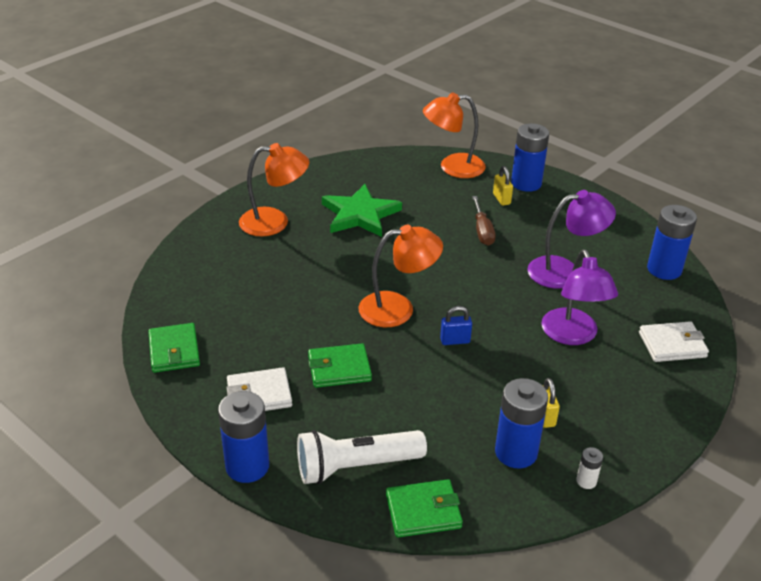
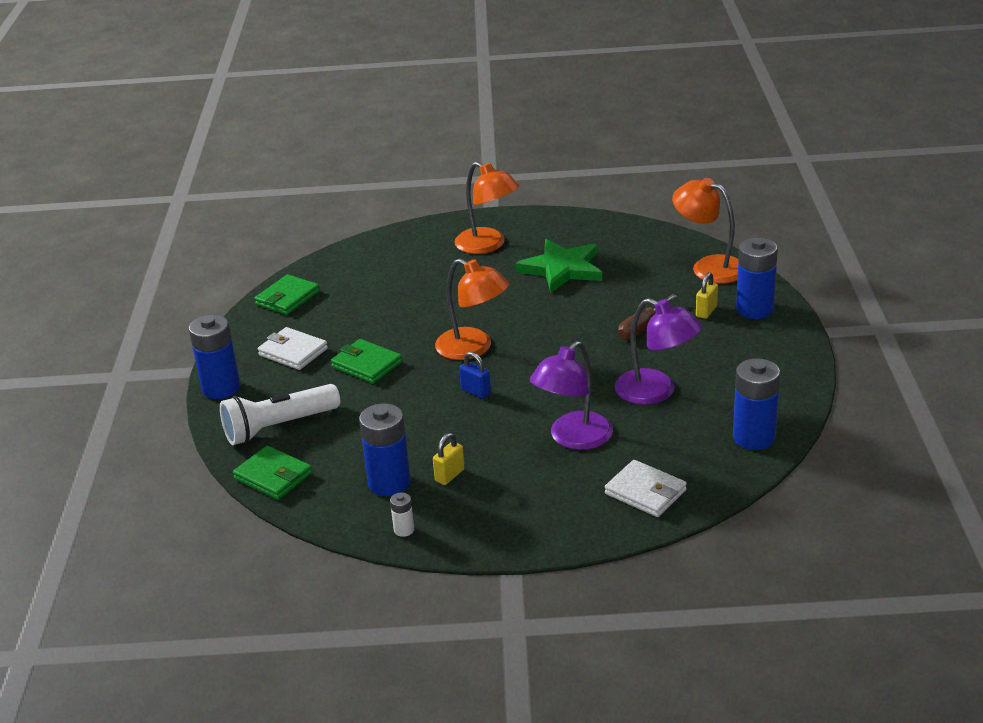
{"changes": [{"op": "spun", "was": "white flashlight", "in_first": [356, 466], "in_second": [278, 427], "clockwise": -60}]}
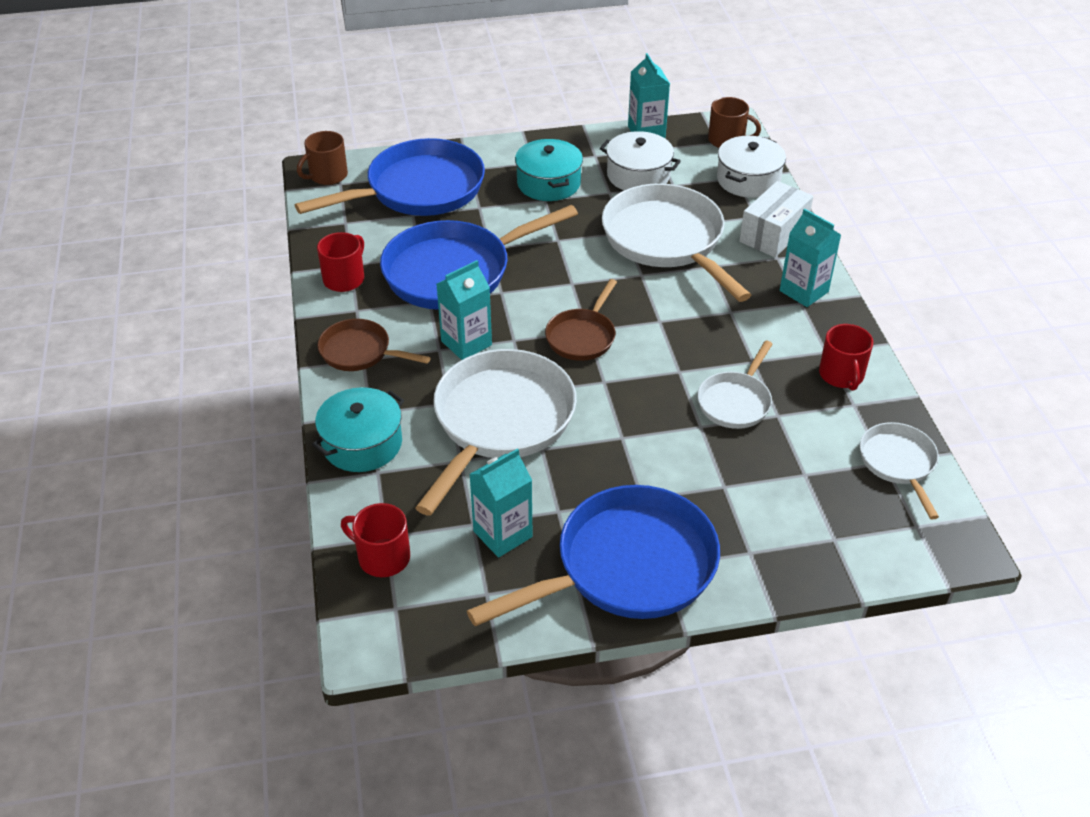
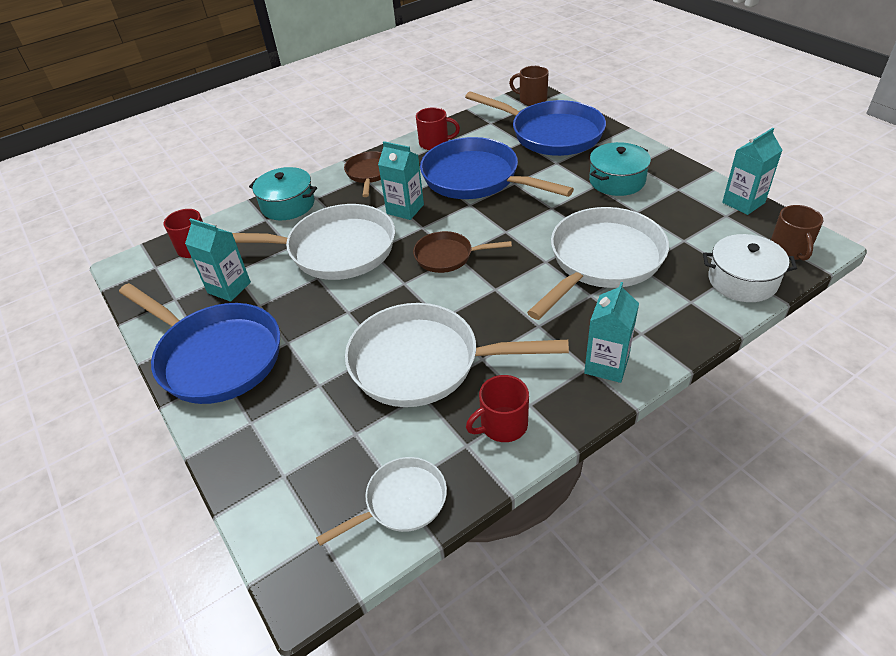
{"changes": [{"op": "missing", "was": "white pot", "in_first": [638, 175]}, {"op": "size", "was": "white pan", "in_first": [735, 402], "in_second": [423, 362], "ratio": 1.9}, {"op": "missing", "was": "white box", "in_first": [773, 234]}]}
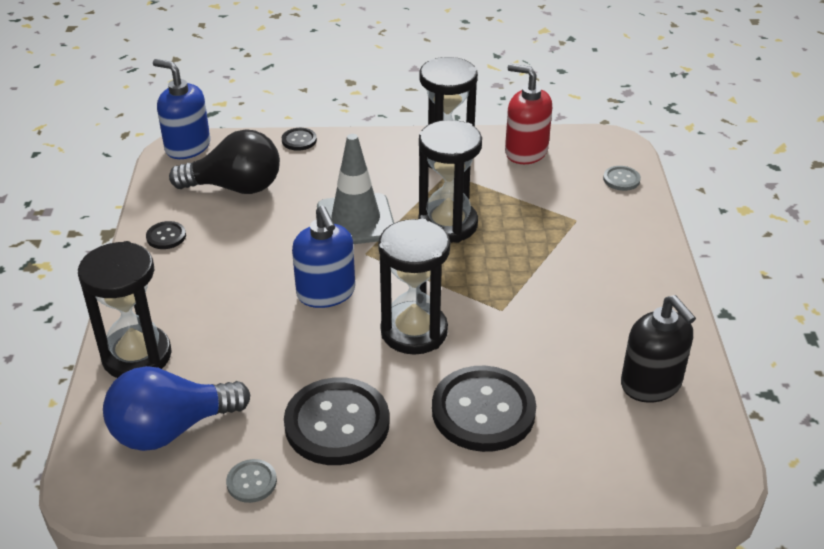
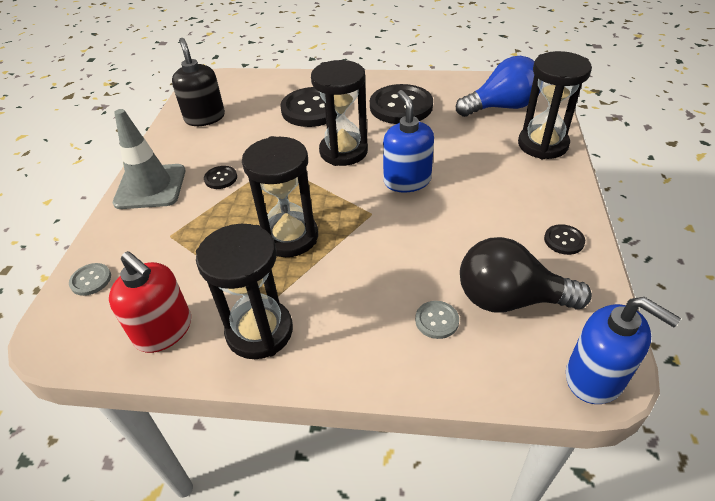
{"changes": [{"op": "relocated", "was": "grey button", "in_first": [251, 482], "in_second": [436, 320]}, {"op": "relocated", "was": "black button", "in_first": [299, 140], "in_second": [221, 178]}, {"op": "relocated", "was": "grey traffic cone", "in_first": [356, 220], "in_second": [150, 187]}]}
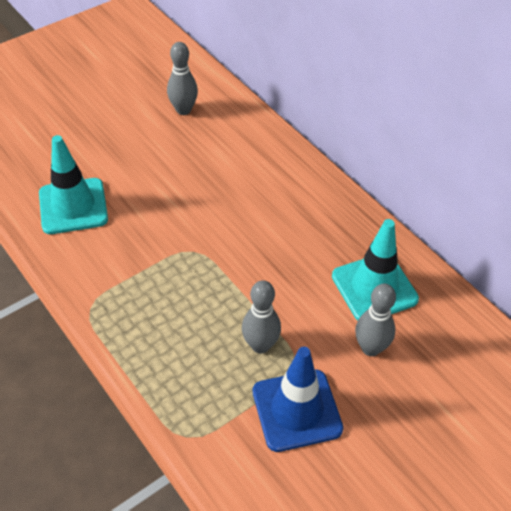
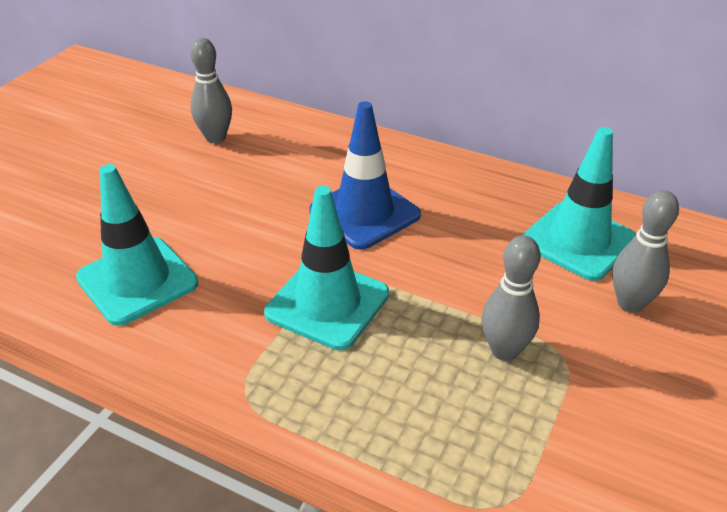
{"changes": [{"op": "relocated", "was": "blue traffic cone", "in_first": [297, 410], "in_second": [364, 213]}, {"op": "appeared", "now": "turquoise traffic cone", "in_second": [327, 303]}]}
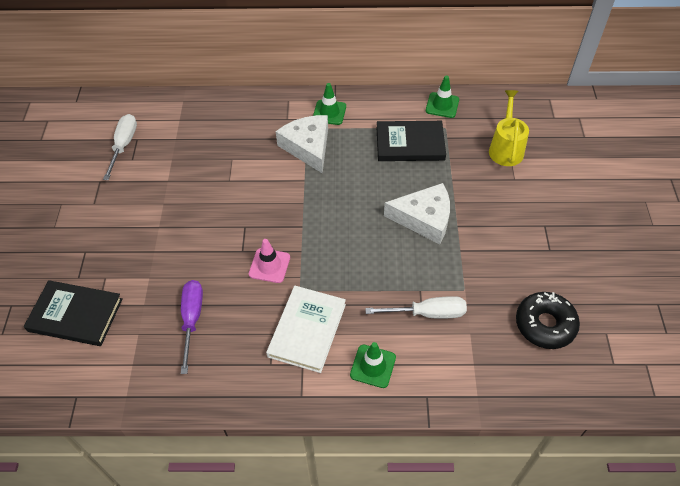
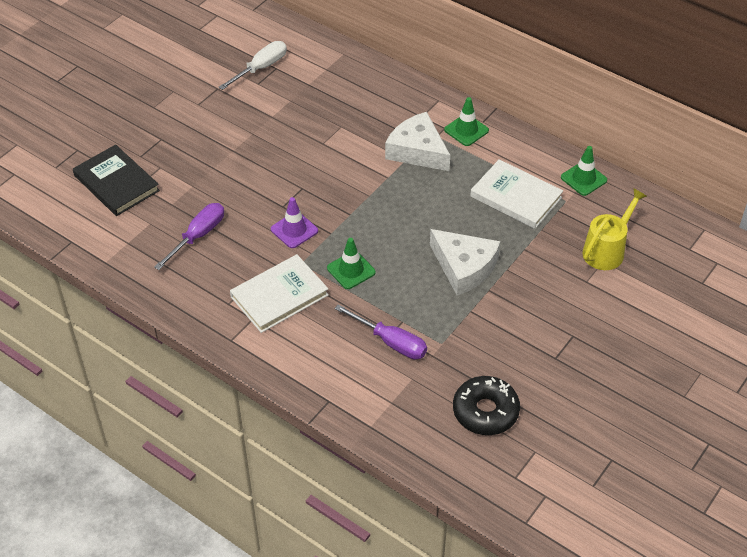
{"changes": [{"op": "colour", "was": "pink traffic cone", "now": "purple traffic cone", "in_first": [269, 265], "in_second": [294, 230]}, {"op": "spun", "was": "white cheese", "in_first": [308, 147], "in_second": [417, 151], "clockwise": -60}, {"op": "relocated", "was": "green traffic cone", "in_first": [373, 366], "in_second": [351, 270]}, {"op": "colour", "was": "white screwdriver", "now": "purple screwdriver", "in_first": [427, 313], "in_second": [391, 342]}, {"op": "colour", "was": "black book", "now": "white book", "in_first": [410, 143], "in_second": [516, 197]}]}
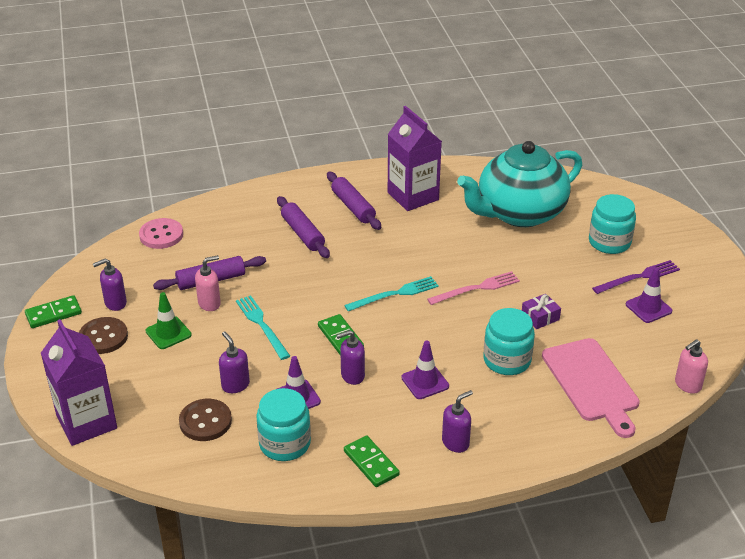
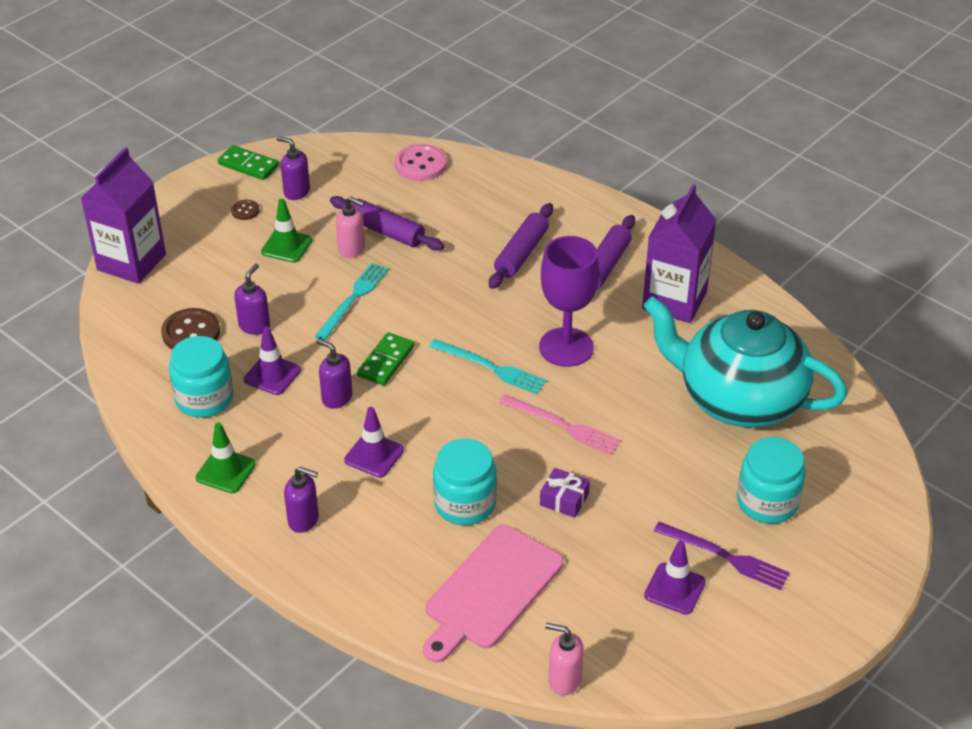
{"changes": [{"op": "size", "was": "brown button", "in_first": [103, 337], "in_second": [245, 211], "ratio": 0.52}, {"op": "exchanged", "was": "green domino", "now": "green traffic cone", "in_first": [371, 463], "in_second": [225, 471]}, {"op": "appeared", "now": "purple goblet", "in_second": [566, 347]}]}
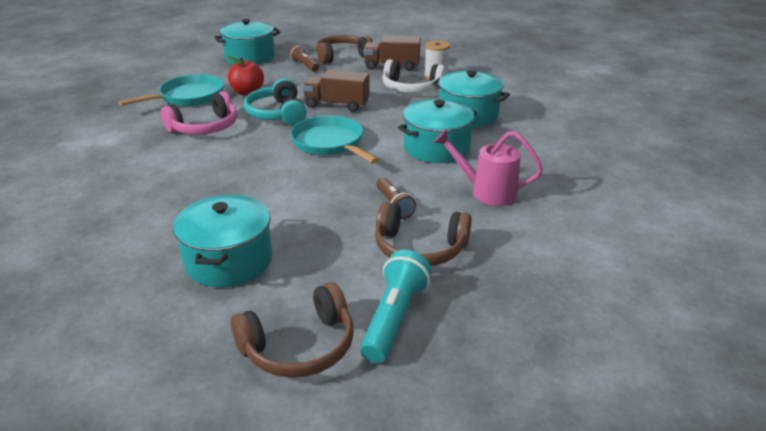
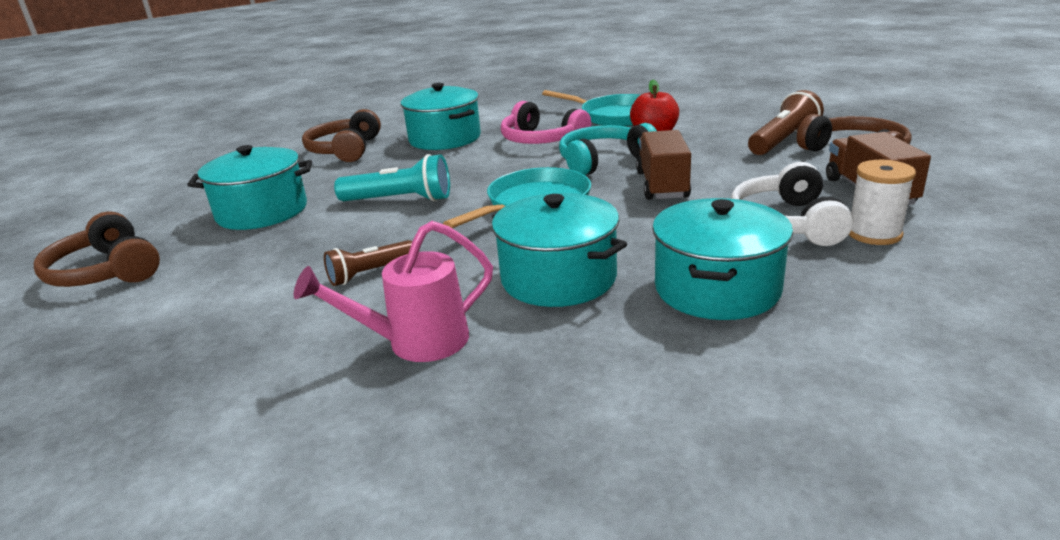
{"changes": [{"op": "relocated", "was": "turquoise pot", "in_first": [250, 57], "in_second": [445, 139]}, {"op": "size", "was": "brown flashlight", "in_first": [304, 66], "in_second": [783, 141], "ratio": 1.54}, {"op": "relocated", "was": "turquoise flashlight", "in_first": [394, 318], "in_second": [400, 200]}, {"op": "relocated", "was": "brown headphones", "in_first": [419, 248], "in_second": [345, 150]}, {"op": "spun", "was": "pink watering can", "in_first": [487, 192], "in_second": [416, 342], "clockwise": -120}]}
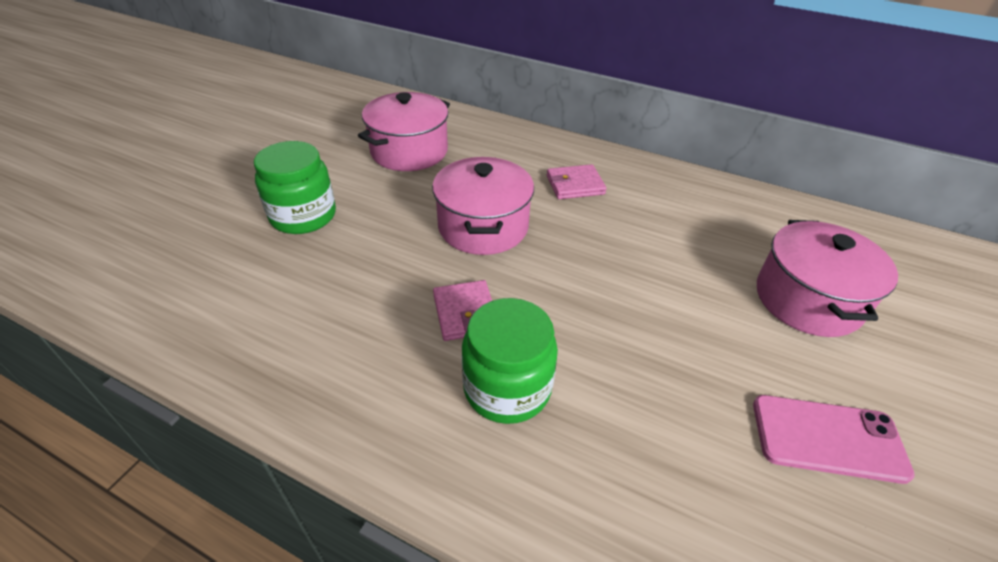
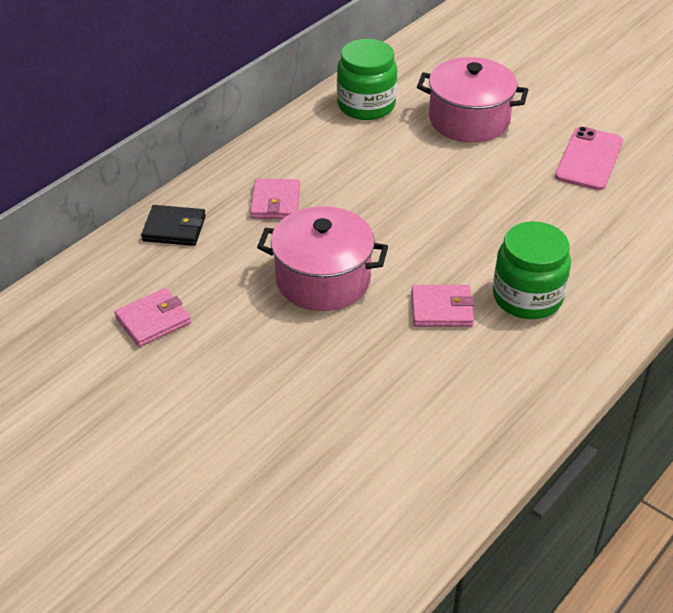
{"changes": [{"op": "relocated", "was": "green jar", "in_first": [303, 216], "in_second": [366, 105]}, {"op": "exchanged", "was": "pink pot", "now": "pink wallet", "in_first": [409, 151], "in_second": [153, 320]}, {"op": "appeared", "now": "black wallet", "in_second": [174, 228]}]}
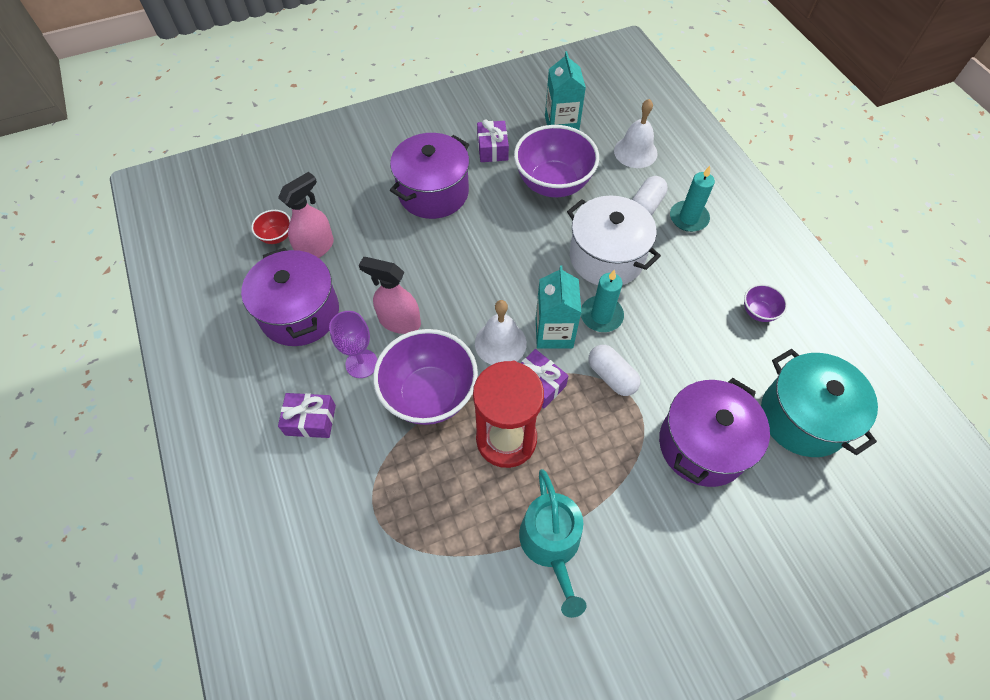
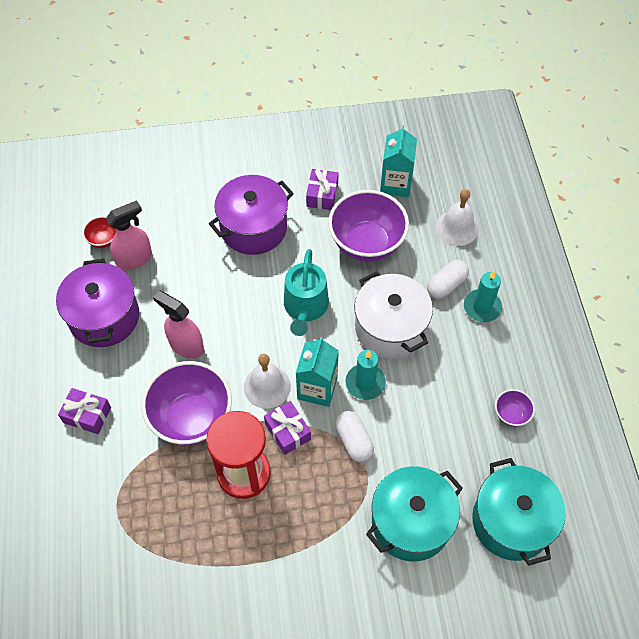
{"changes": [{"op": "missing", "was": "purple goblet", "in_first": [361, 363]}, {"op": "relocated", "was": "turquoise watering can", "in_first": [551, 545], "in_second": [305, 307]}, {"op": "colour", "was": "purple pot", "now": "turquoise pot", "in_first": [702, 445], "in_second": [411, 522]}]}
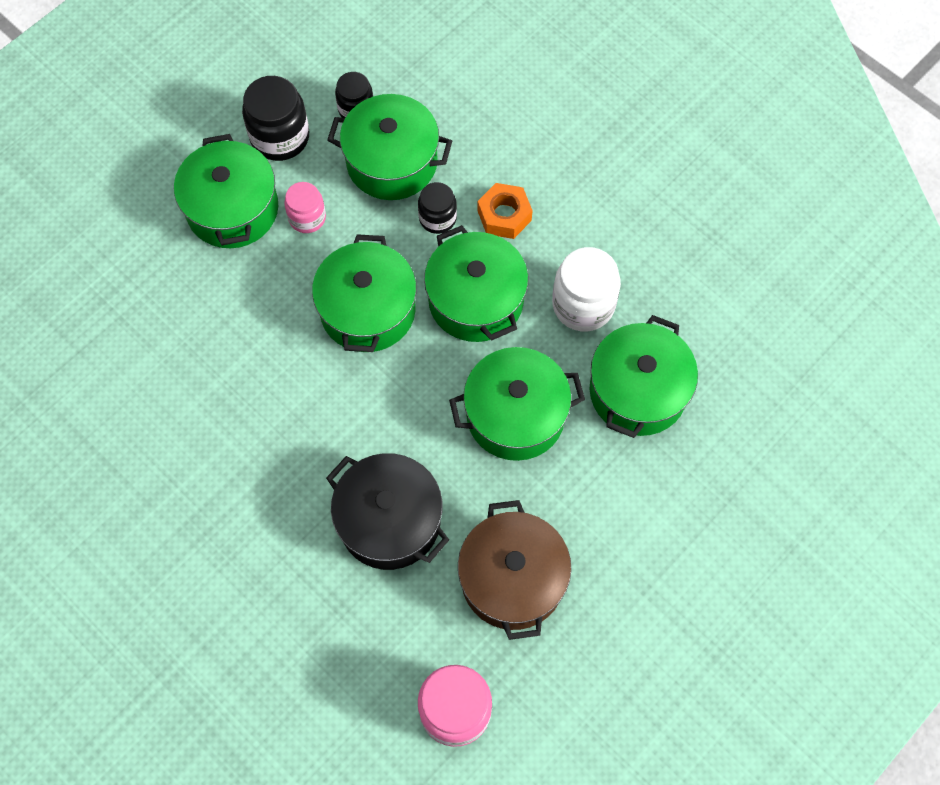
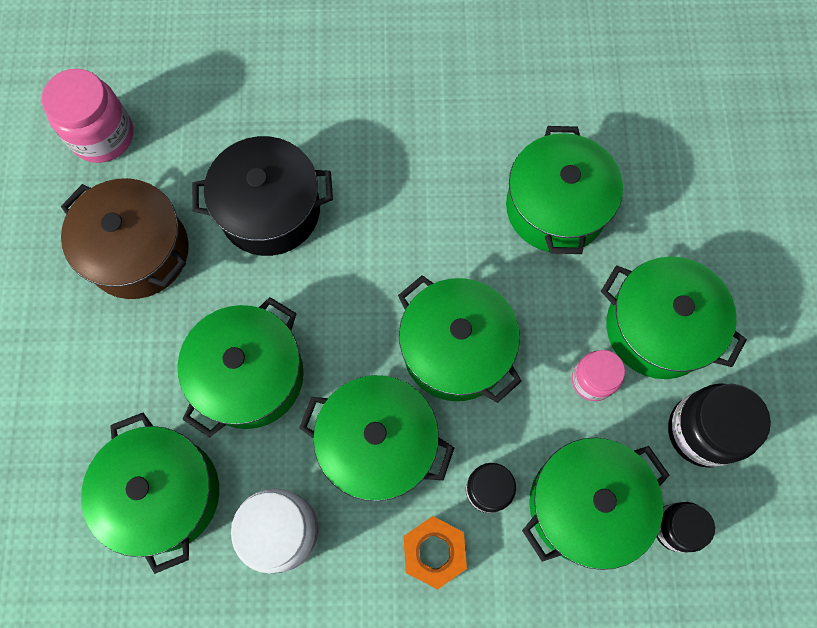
{"changes": [{"op": "appeared", "now": "green pot", "in_second": [555, 207]}]}
